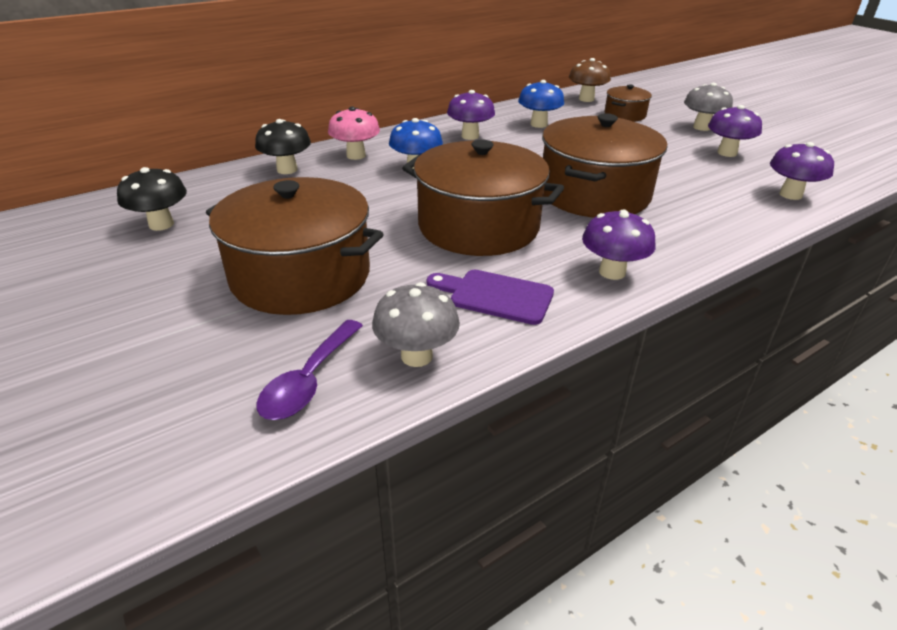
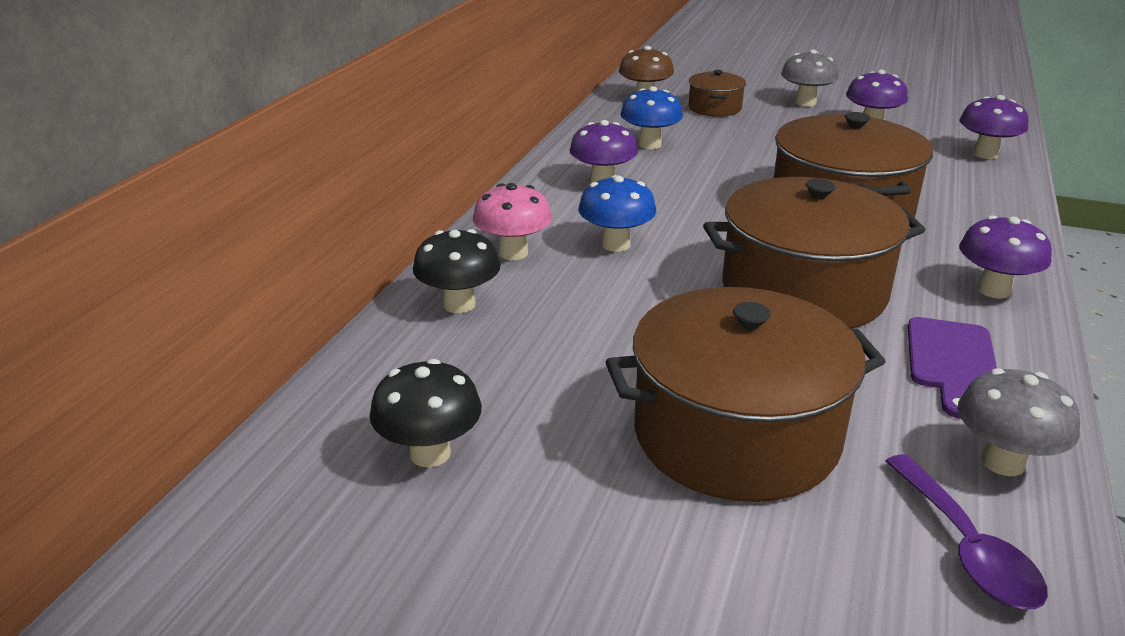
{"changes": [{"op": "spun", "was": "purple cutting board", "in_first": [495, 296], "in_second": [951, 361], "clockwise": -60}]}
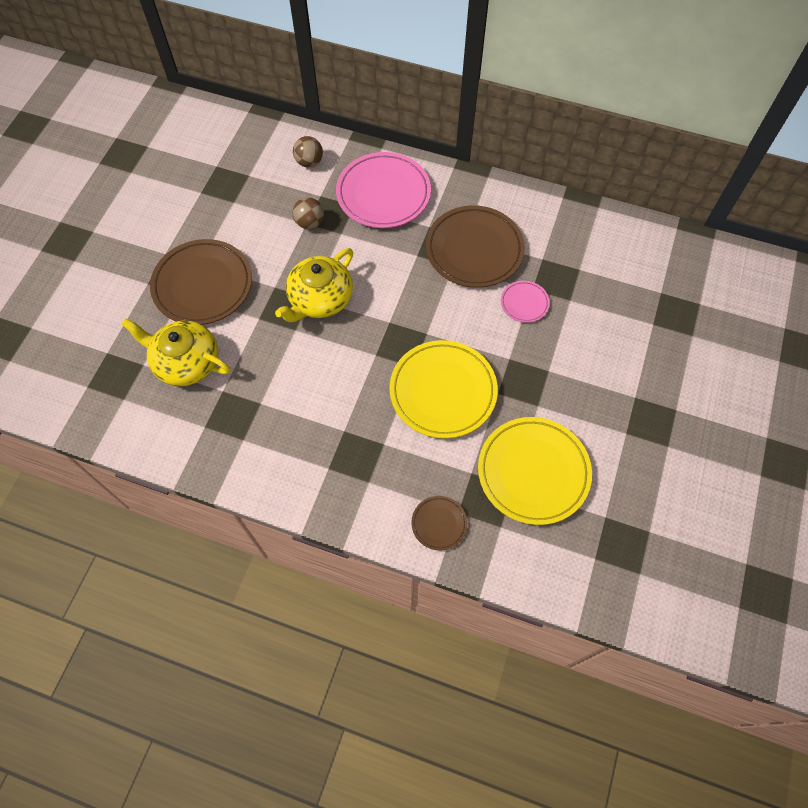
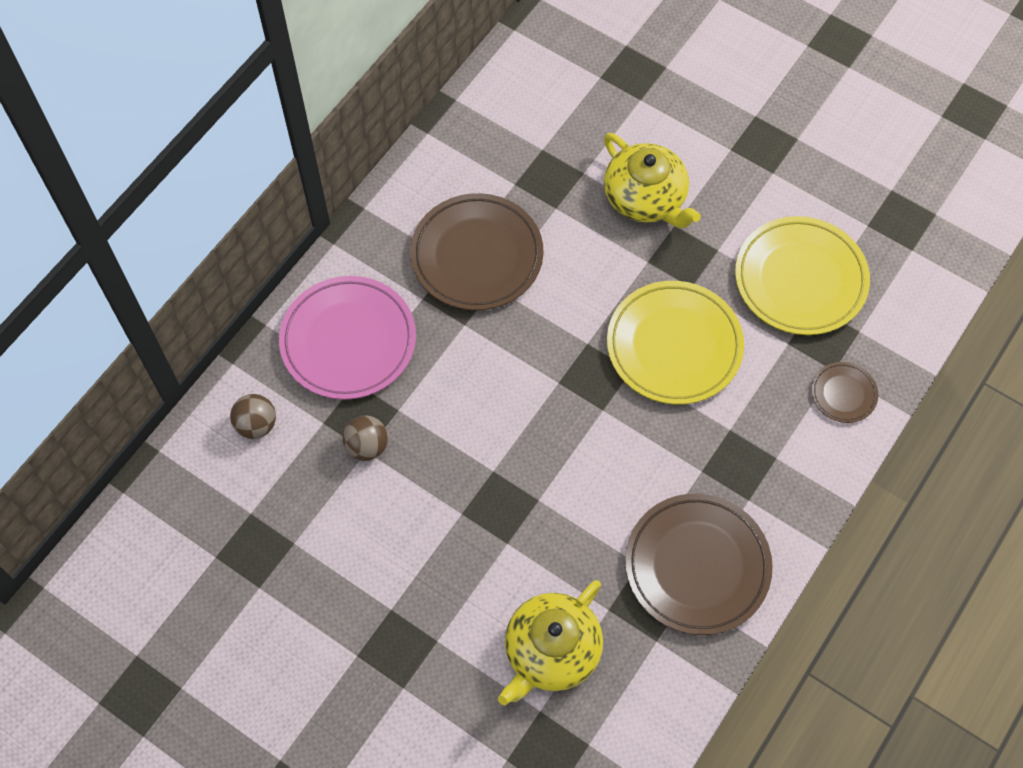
{"changes": [{"op": "relocated", "was": "brown plate", "in_first": [203, 285], "in_second": [697, 566]}, {"op": "relocated", "was": "yellow teapot", "in_first": [320, 299], "in_second": [646, 198]}, {"op": "missing", "was": "pink plate", "in_first": [524, 303]}]}
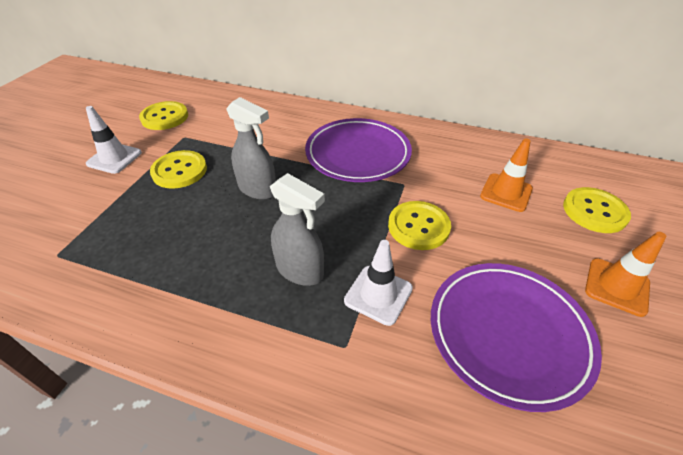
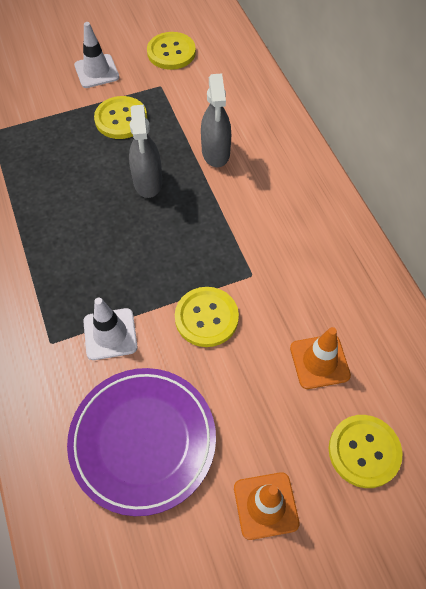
{"changes": [{"op": "relocated", "was": "grey spray bottle", "in_first": [300, 270], "in_second": [216, 152]}, {"op": "missing", "was": "purple plate", "in_first": [358, 154]}]}
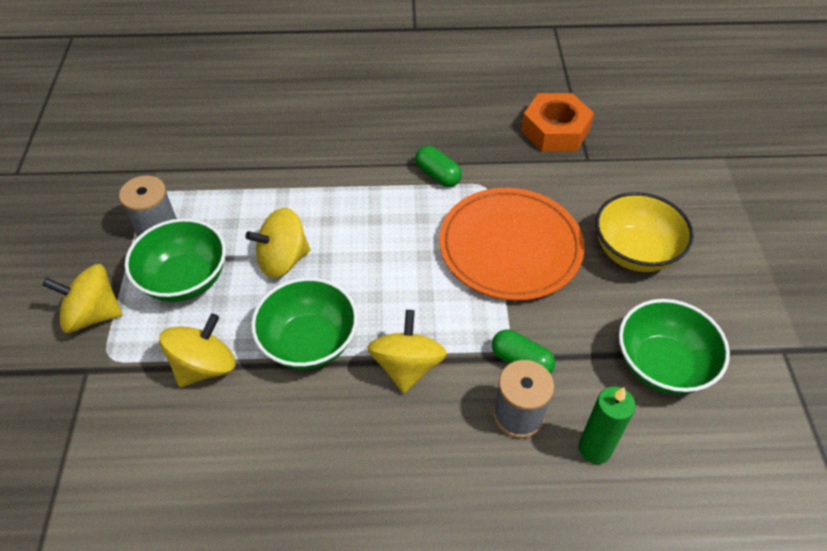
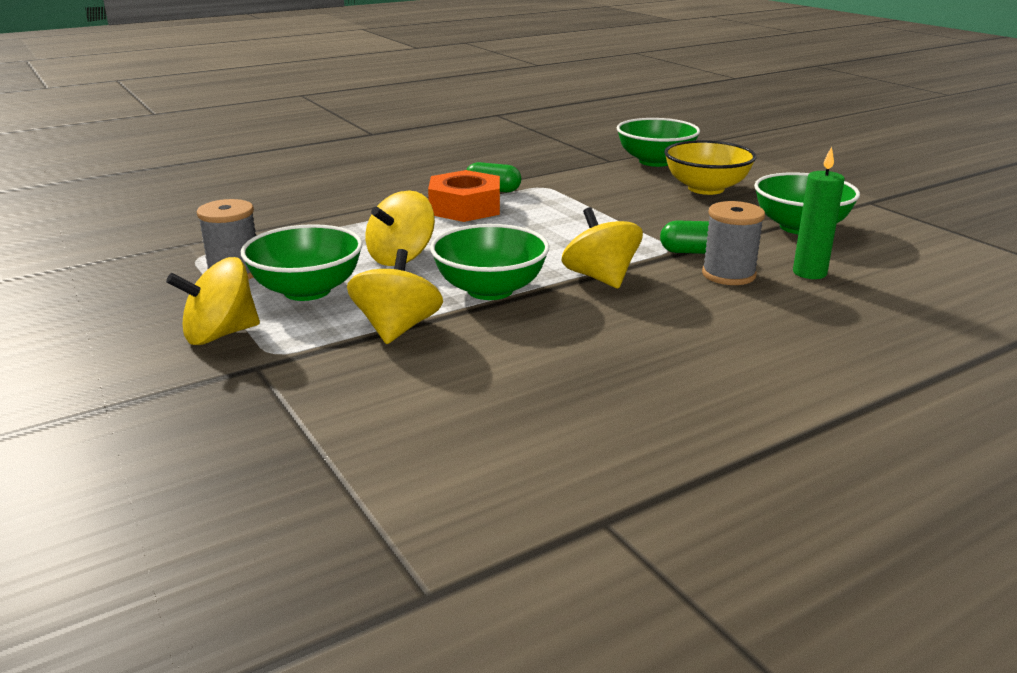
{"changes": [{"op": "missing", "was": "orange plate", "in_first": [510, 247]}, {"op": "relocated", "was": "orange nut", "in_first": [555, 130], "in_second": [465, 207]}, {"op": "appeared", "now": "green bowl", "in_second": [655, 161]}]}
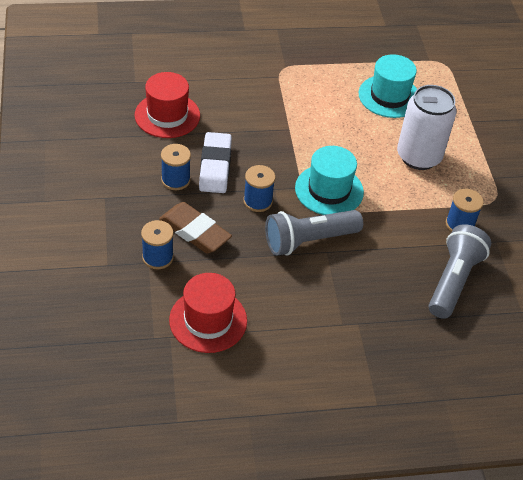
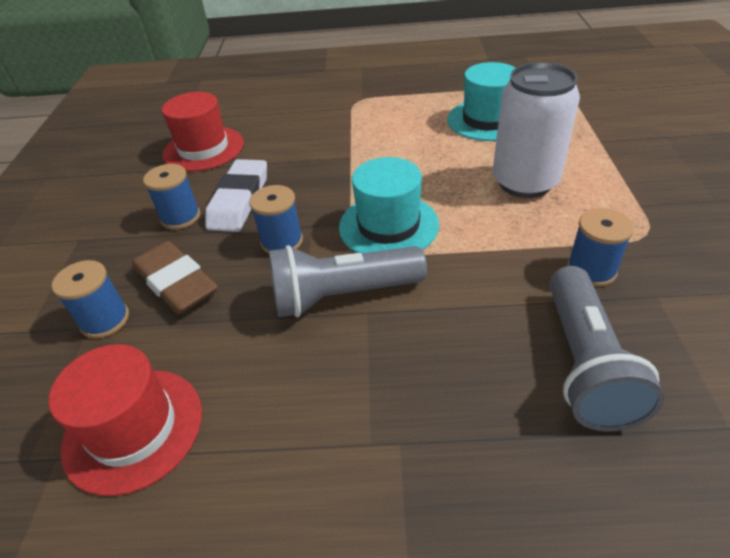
{"changes": [{"op": "spun", "was": "grey flashlight", "in_first": [453, 281], "in_second": [585, 363], "clockwise": 150}]}
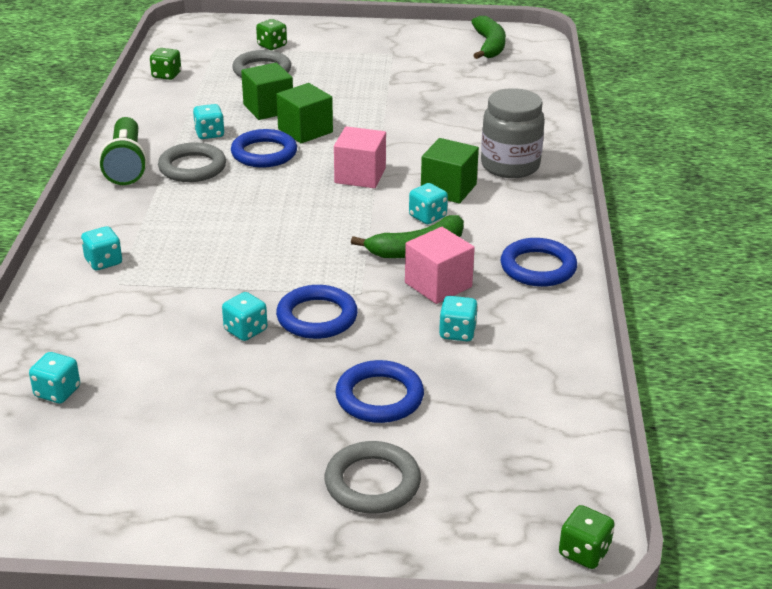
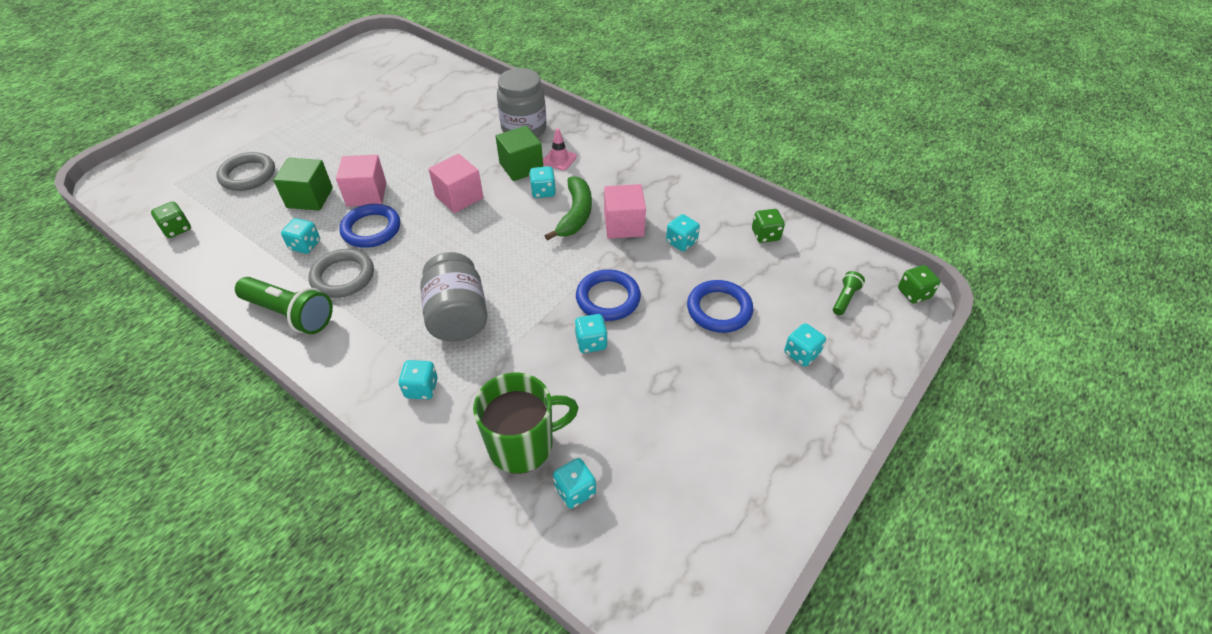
{"changes": [{"op": "relocated", "was": "green dice", "in_first": [272, 46], "in_second": [765, 235]}, {"op": "colour", "was": "green cube", "now": "pink cube", "in_first": [305, 131], "in_second": [366, 194]}, {"op": "exchanged", "was": "grey ring", "now": "turquoise dice", "in_first": [372, 483], "in_second": [801, 354]}, {"op": "missing", "was": "green banana", "in_first": [489, 45]}, {"op": "missing", "was": "blue ring", "in_first": [538, 267]}, {"op": "appeared", "now": "grey jar", "in_second": [457, 316]}, {"op": "appeared", "now": "green mug", "in_second": [522, 444]}, {"op": "appeared", "now": "pink traffic cone", "in_second": [559, 159]}, {"op": "appeared", "now": "green flashlight", "in_second": [845, 298]}]}
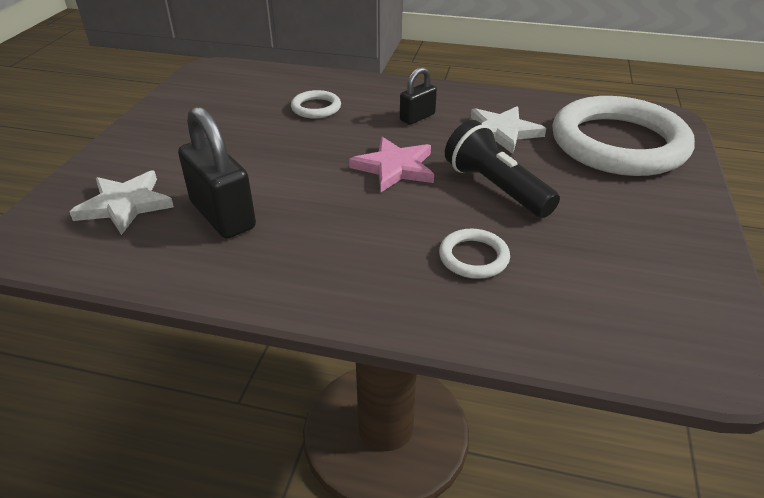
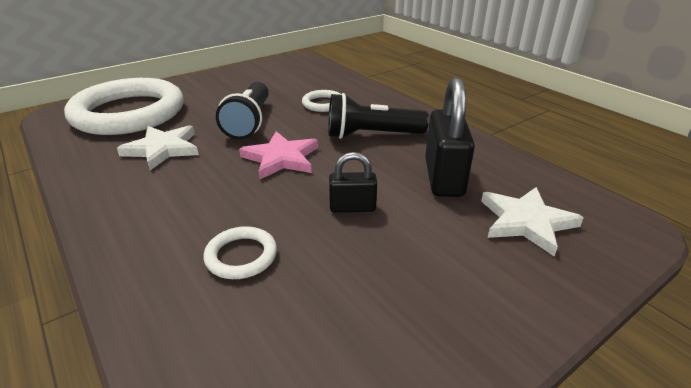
{"changes": [{"op": "relocated", "was": "black padlock", "in_first": [417, 117], "in_second": [352, 207]}, {"op": "appeared", "now": "black flashlight", "in_second": [371, 135]}]}
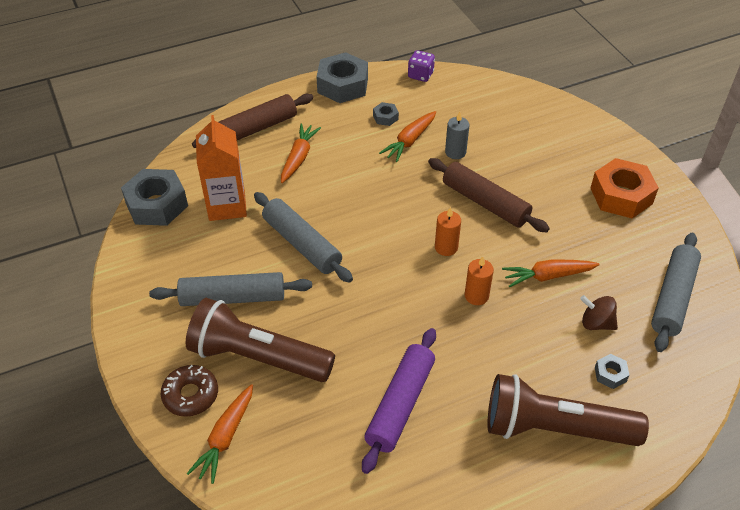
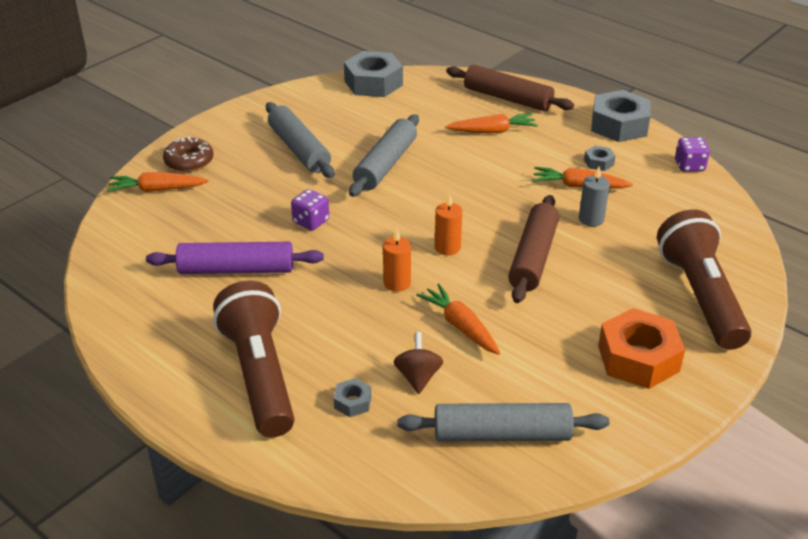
{"changes": [{"op": "relocated", "was": "brown flashlight", "in_first": [258, 357], "in_second": [700, 296]}, {"op": "missing", "was": "orange carton", "in_first": [227, 205]}, {"op": "appeared", "now": "purple dice", "in_second": [311, 221]}]}
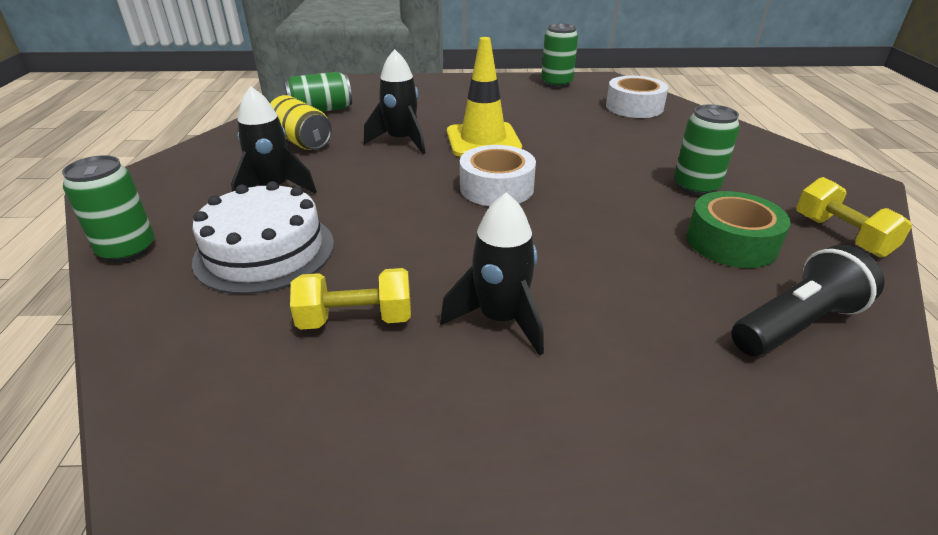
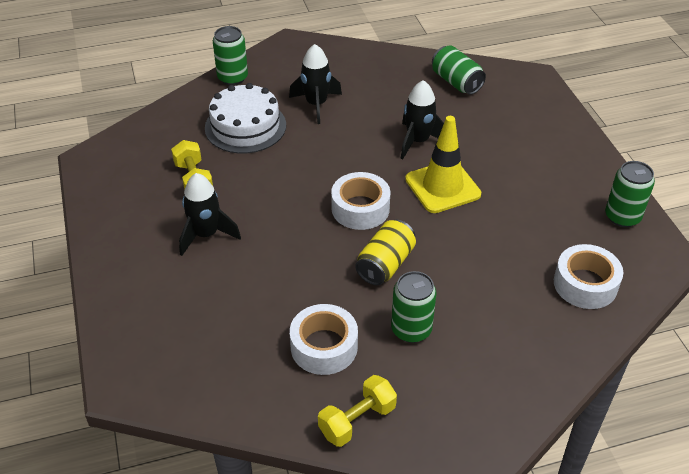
{"changes": [{"op": "relocated", "was": "yellow can", "in_first": [301, 141], "in_second": [385, 264]}, {"op": "colour", "was": "green tape", "now": "white tape", "in_first": [731, 242], "in_second": [324, 347]}, {"op": "missing", "was": "black flashlight", "in_first": [796, 324]}]}
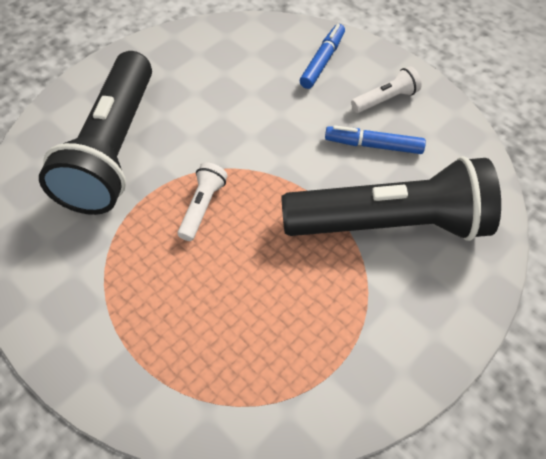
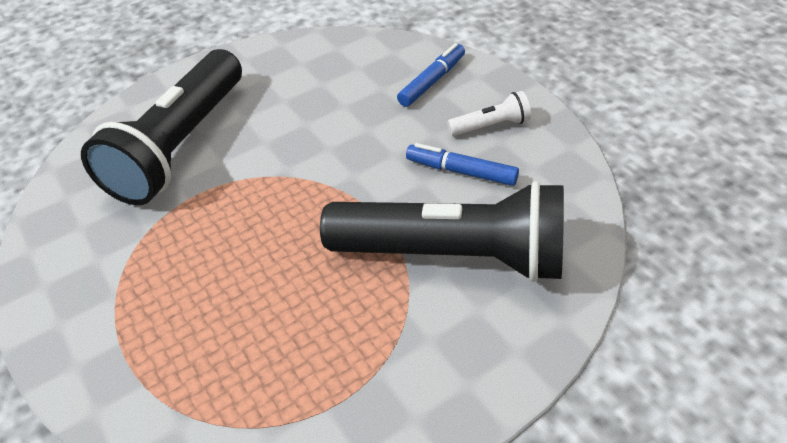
{"changes": [{"op": "missing", "was": "white flashlight", "in_first": [203, 206]}]}
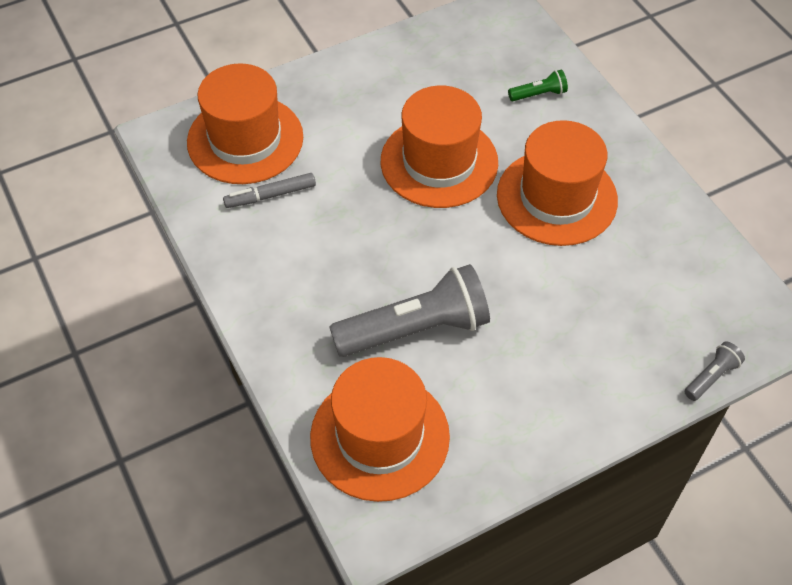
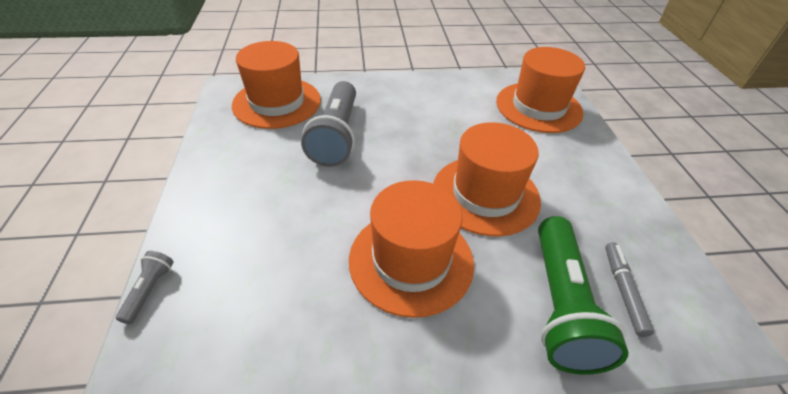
{"changes": [{"op": "relocated", "was": "grey marker", "in_first": [270, 195], "in_second": [623, 290]}, {"op": "size", "was": "green flashlight", "in_first": [539, 94], "in_second": [560, 305], "ratio": 2.3}, {"op": "spun", "was": "grey flashlight", "in_first": [711, 376], "in_second": [150, 290], "clockwise": -150}]}
